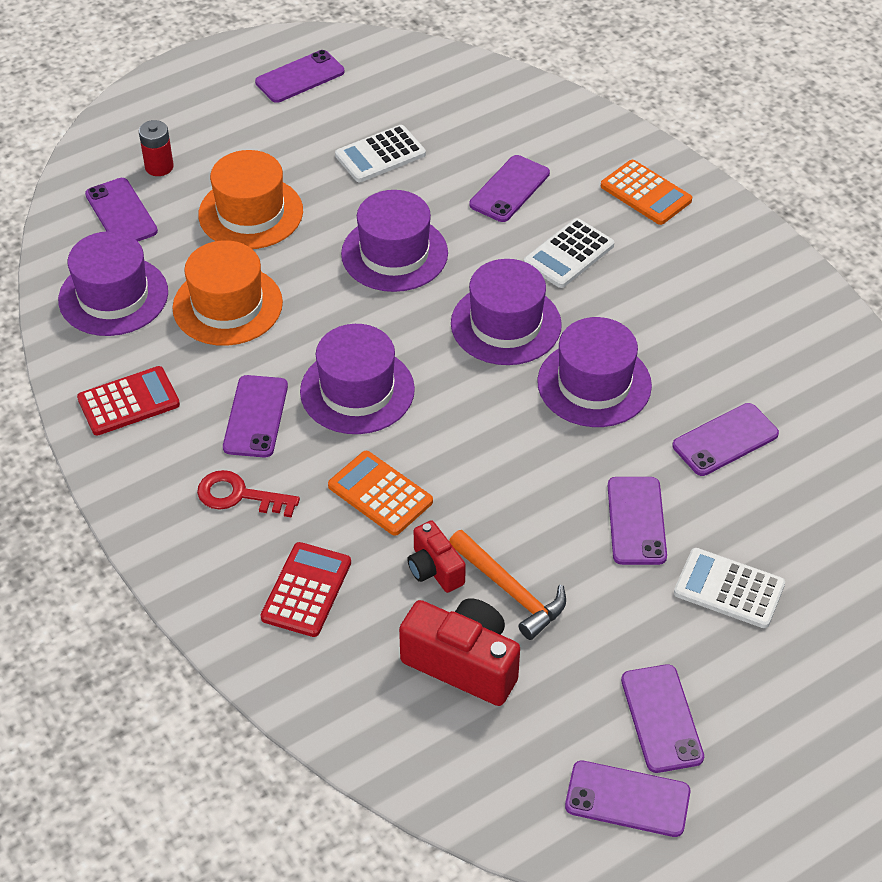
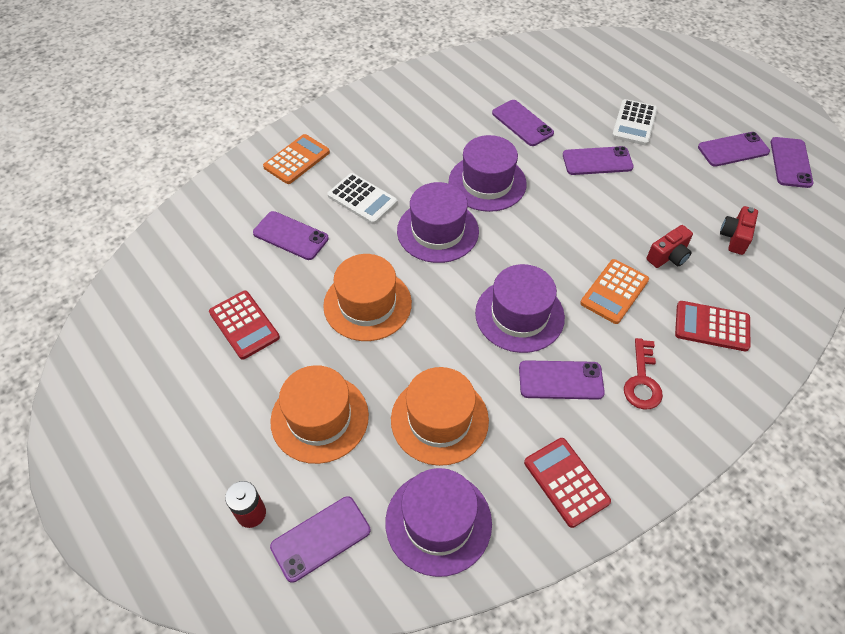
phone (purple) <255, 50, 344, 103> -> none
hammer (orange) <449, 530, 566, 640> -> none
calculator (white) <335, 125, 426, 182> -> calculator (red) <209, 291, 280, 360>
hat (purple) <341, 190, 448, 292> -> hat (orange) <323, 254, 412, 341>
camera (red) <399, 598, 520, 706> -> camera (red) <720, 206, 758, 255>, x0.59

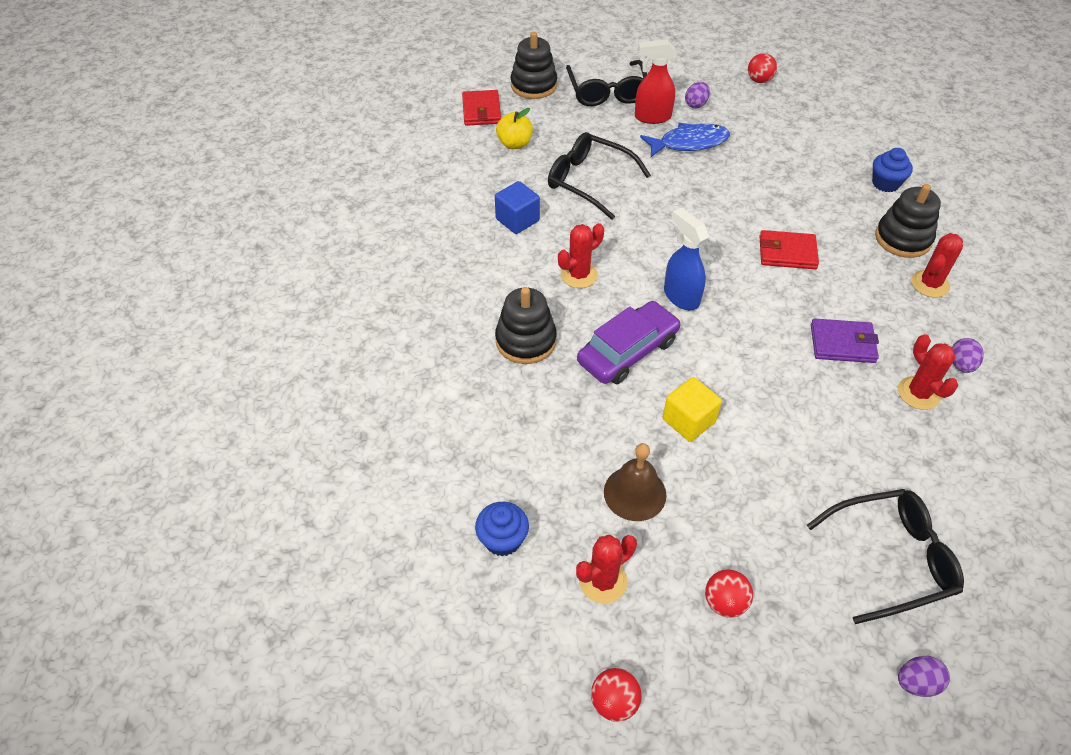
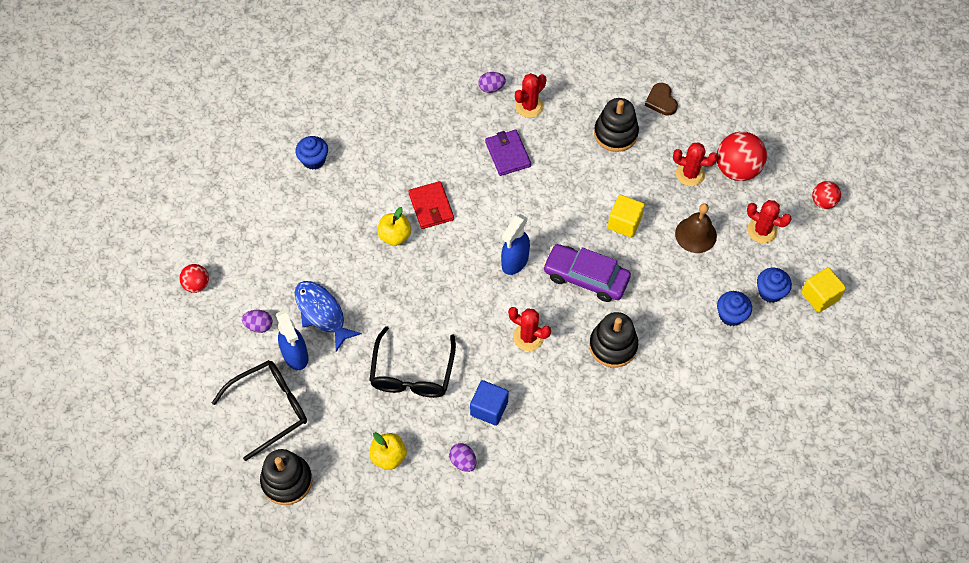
wallet (red) <462, 90, 501, 126> -> none
none -> apple (yellow) <377, 207, 411, 246>
none -> cupcake (blue) <717, 291, 752, 326>
none -> cube (yellow) <801, 267, 846, 313>
stacking toy (black) <875, 184, 941, 258> -> stacking toy (black) <594, 98, 639, 152>, relocated
egg (purple) <898, 656, 950, 697> -> egg (purple) <449, 443, 476, 472>, relocated
cactus (red) <911, 233, 963, 298> -> cactus (red) <673, 142, 718, 186>, relocated
glasses (black) <807, 489, 964, 624> -> heart (brown) <645, 83, 678, 116>
spray bottle (red) <635, 39, 676, 124> -> spray bottle (blue) <276, 310, 308, 370>
ball (red) <705, 569, 753, 618> -> ball (red) <717, 132, 767, 181>, x1.79

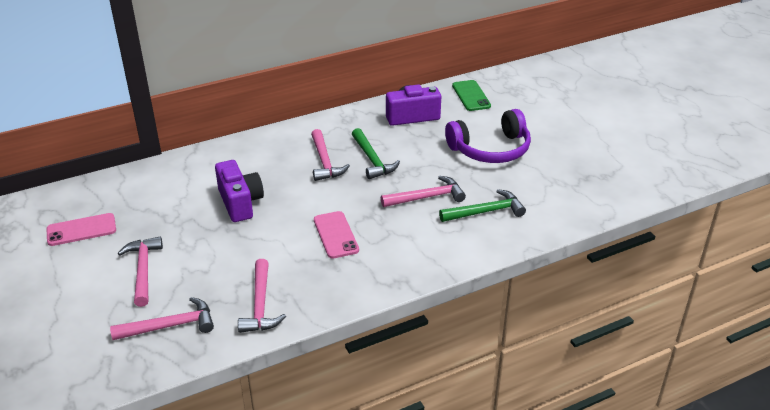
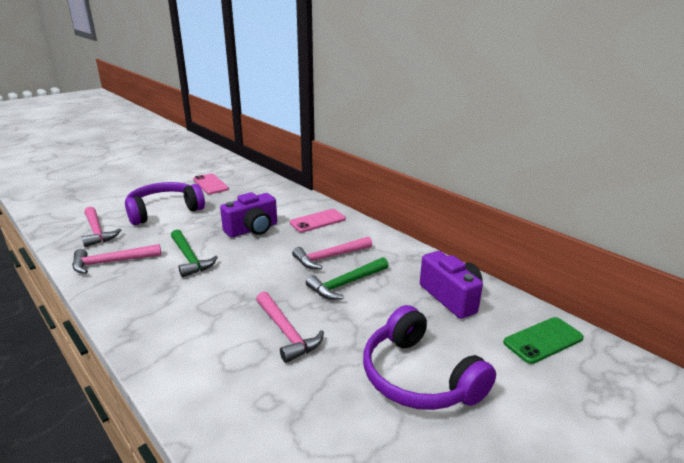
phone (pink) <314, 211, 359, 259> -> phone (pink) <290, 209, 346, 232>, relocated
hammer (green) <439, 189, 526, 222> -> hammer (green) <171, 229, 218, 277>, relocated
hammer (pink) <118, 237, 163, 307> -> headphones (purple) <125, 182, 205, 225>

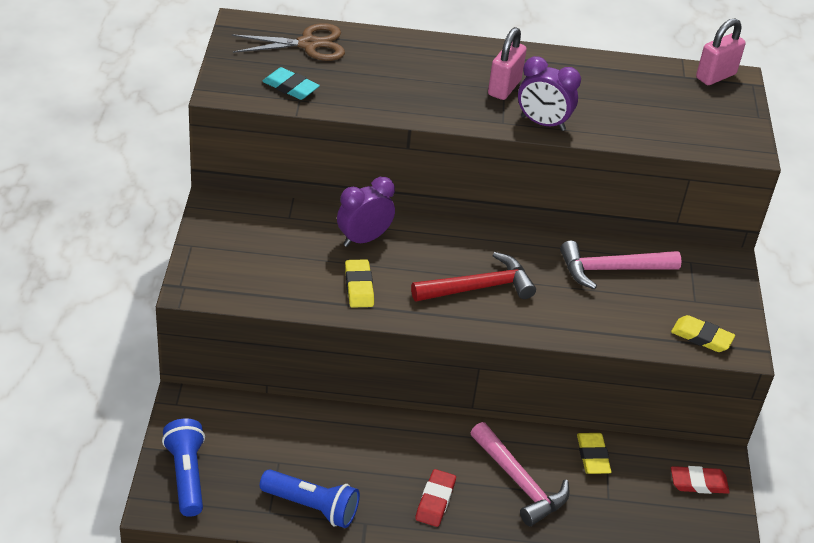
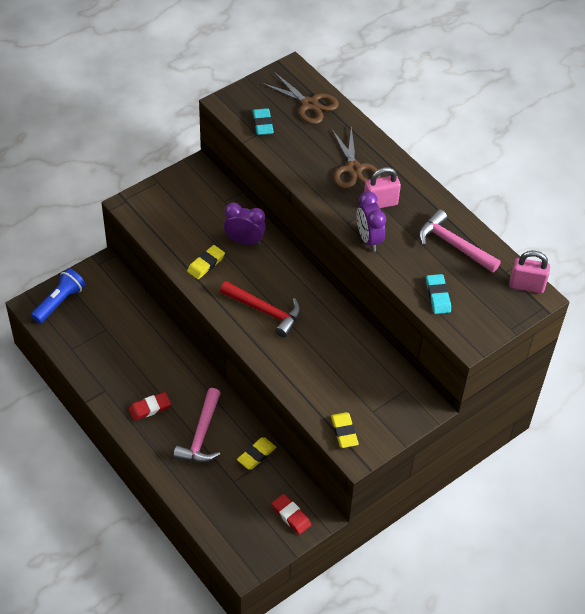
flashlight (blue) <260, 469, 360, 528> -> none
none -> scissors (brown) <332, 127, 380, 189>
none -> eraser (turquoise) <426, 274, 451, 314>
hammer (pink) <560, 241, 682, 290> -> hammer (pink) <419, 209, 501, 273>, relocated

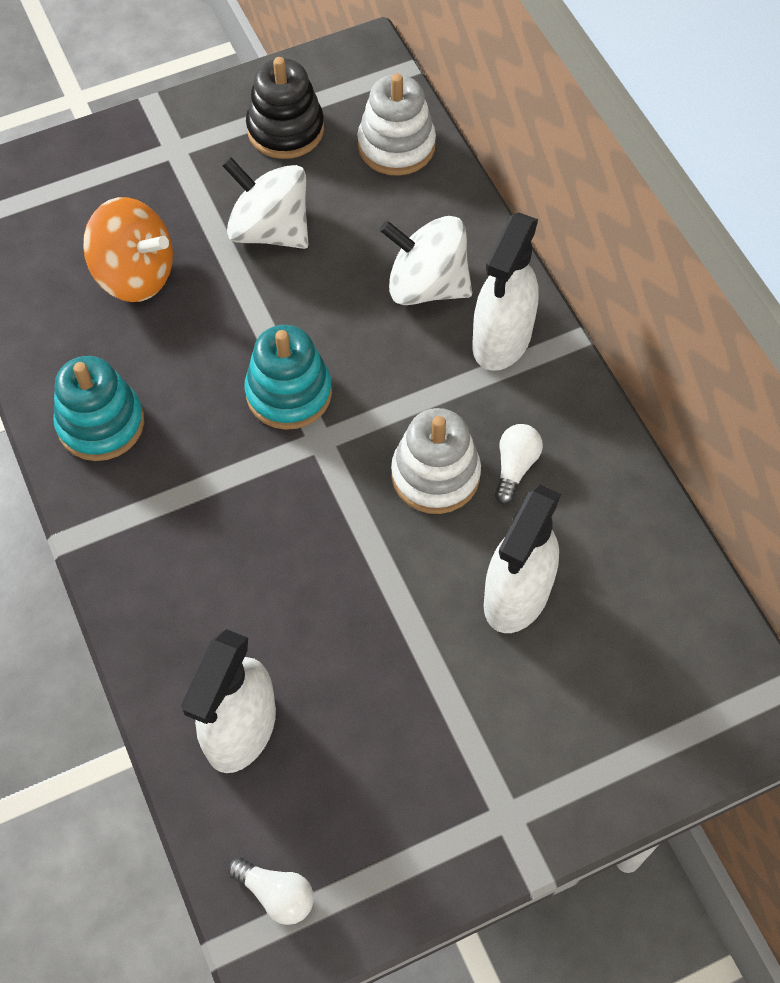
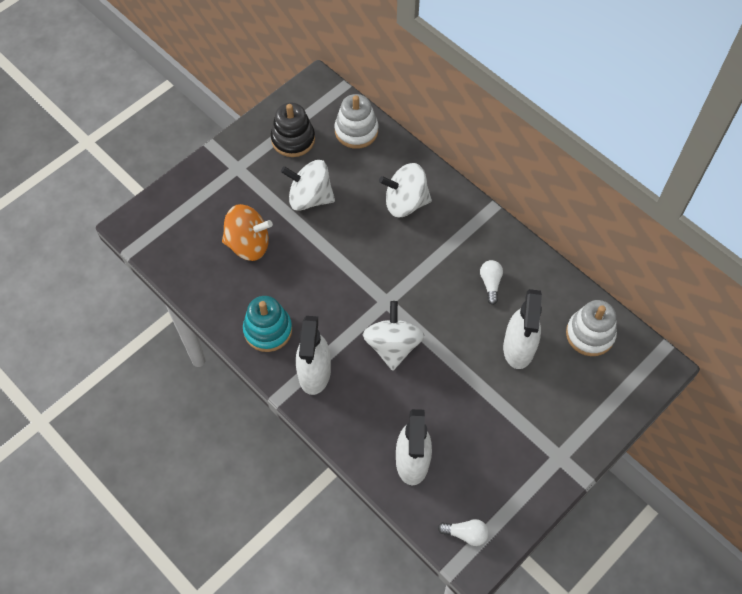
stacking toy (turquoise) <245, 325, 332, 430> -> none
none -> spinning top (white) <362, 301, 424, 371>
stacking toy (white) <391, 408, 481, 514> -> stacking toy (white) <566, 300, 617, 356>, relocated
spray bottle (white) <472, 213, 539, 371> -> spray bottle (white) <296, 316, 331, 395>, relocated

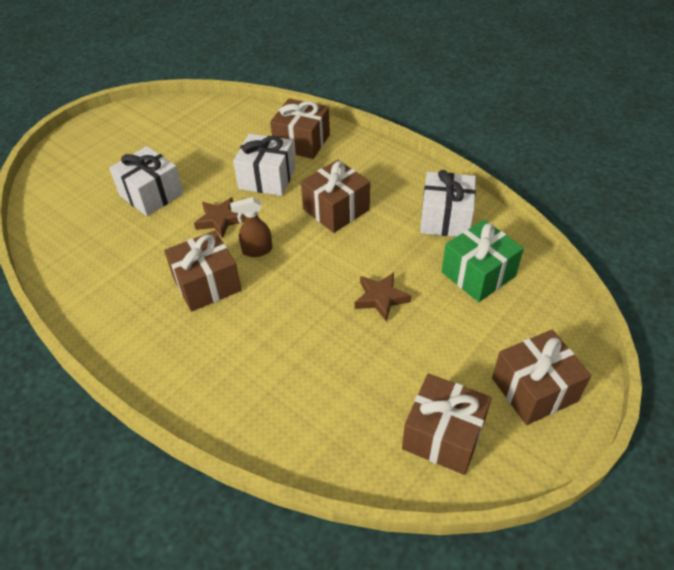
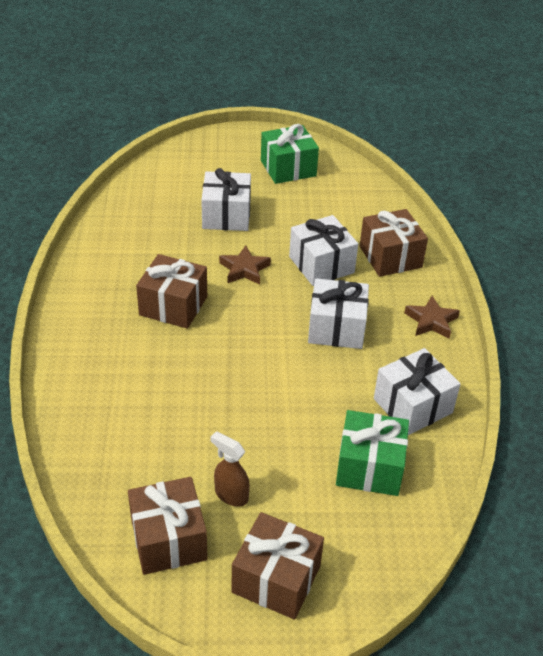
none -> gift (green) <261, 124, 319, 184>
spray bottle (brown) <230, 197, 272, 257> -> spray bottle (brown) <210, 431, 250, 507>, relocated
star (brown) <355, 272, 411, 322> -> star (brown) <404, 296, 460, 339>, relocated
gift (brown) <301, 160, 370, 233> -> gift (white) <308, 278, 369, 349>

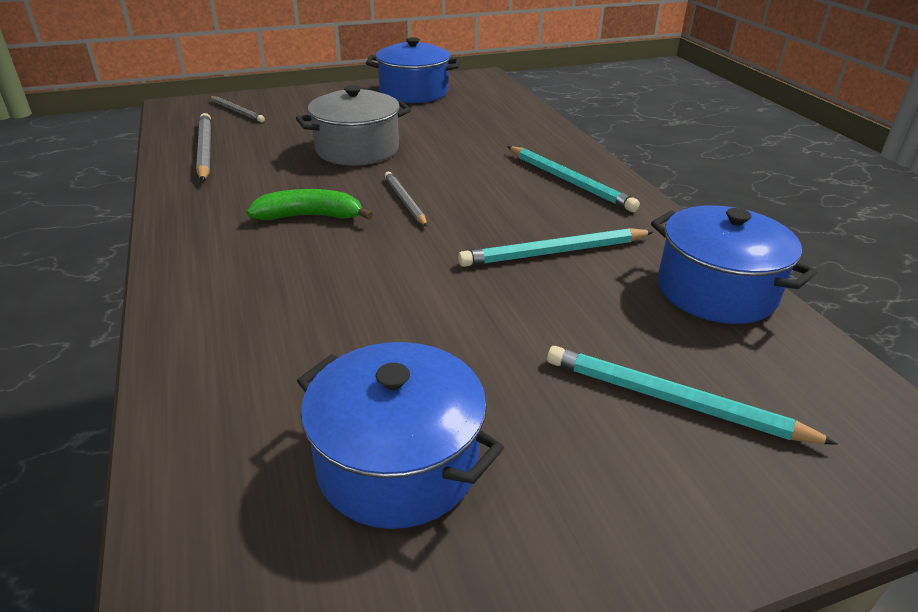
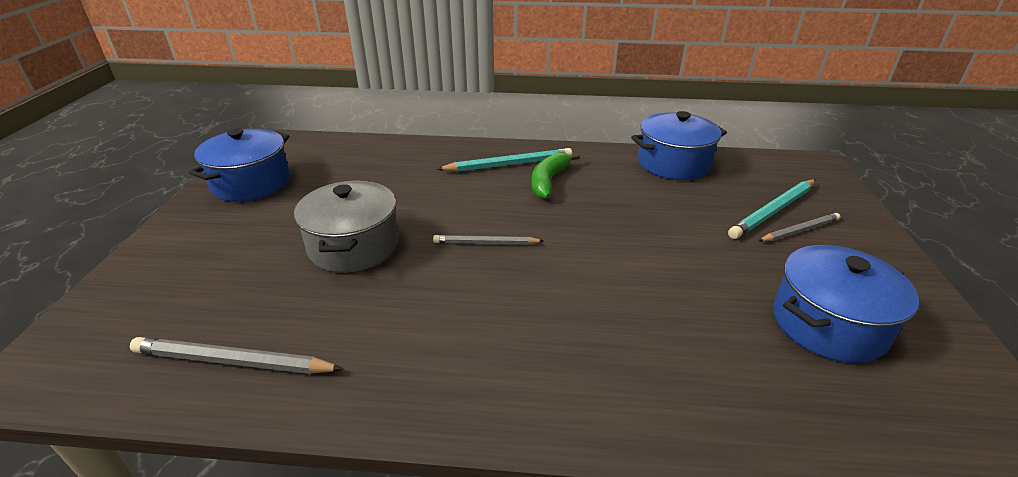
pencil (turquoise) <458, 228, 654, 267> -> none
pencil (grey) <210, 96, 265, 122> -> pencil (grey) <758, 213, 840, 242>, relocated
banana (green) <246, 189, 373, 220> -> banana (green) <532, 152, 580, 199>, relocated

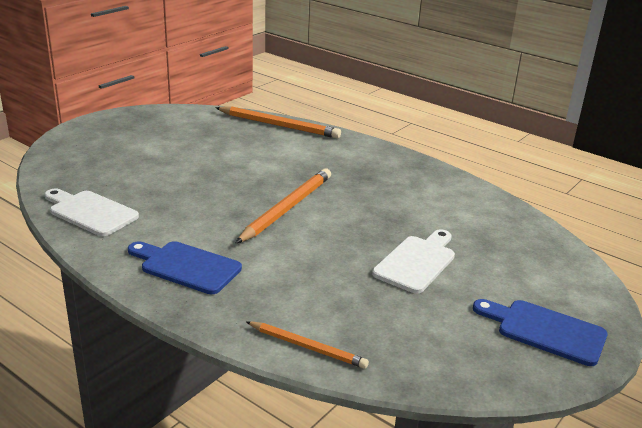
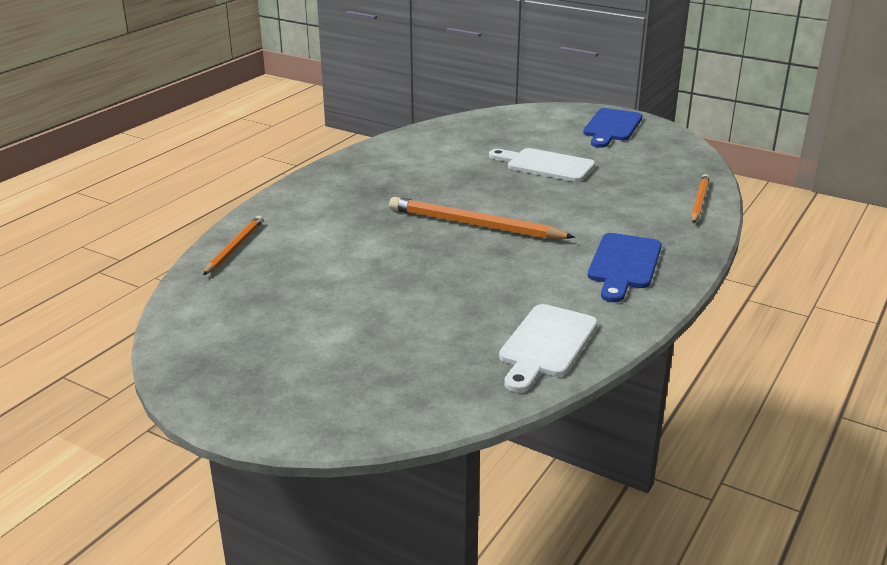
pencil (orange) <215, 106, 341, 138> -> pencil (orange) <203, 215, 263, 275>, x0.61

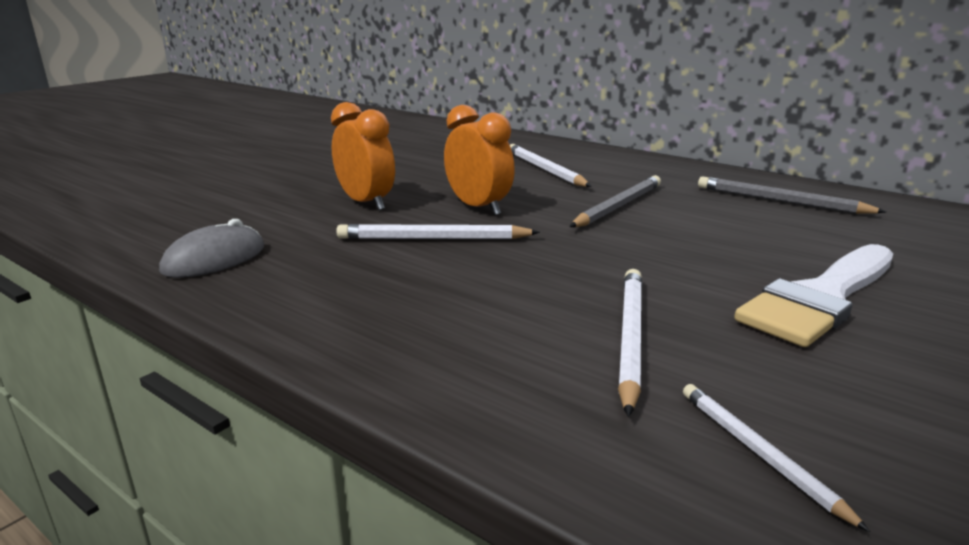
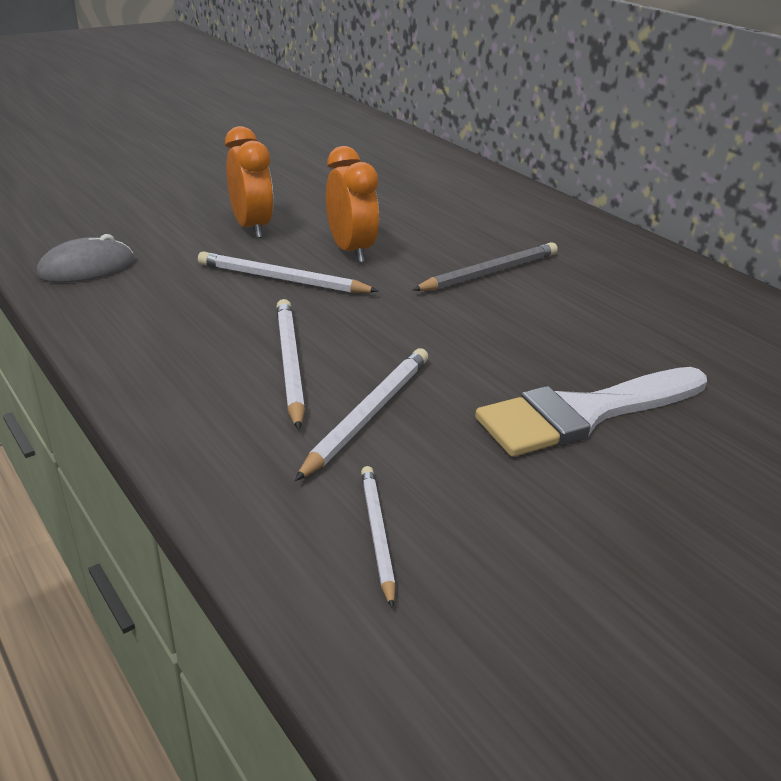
pencil (grey) <698, 176, 886, 214> -> none
pencil (white) <510, 144, 592, 187> -> pencil (white) <277, 299, 305, 431>, relocated

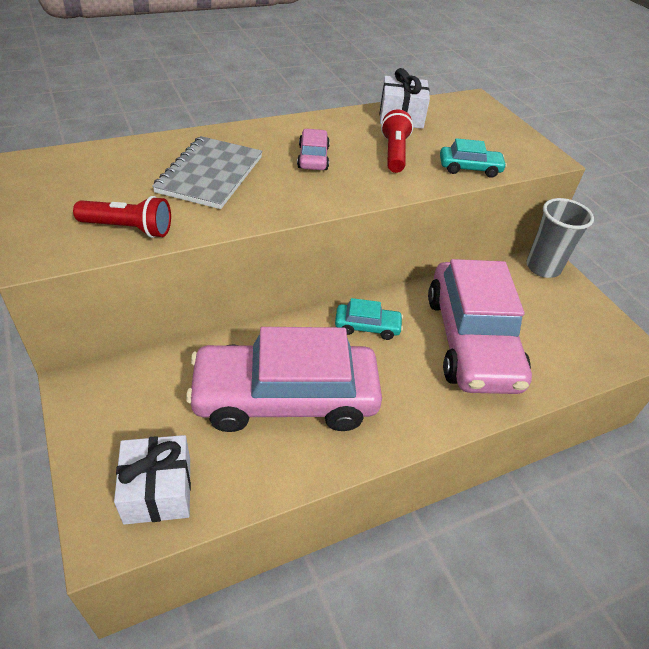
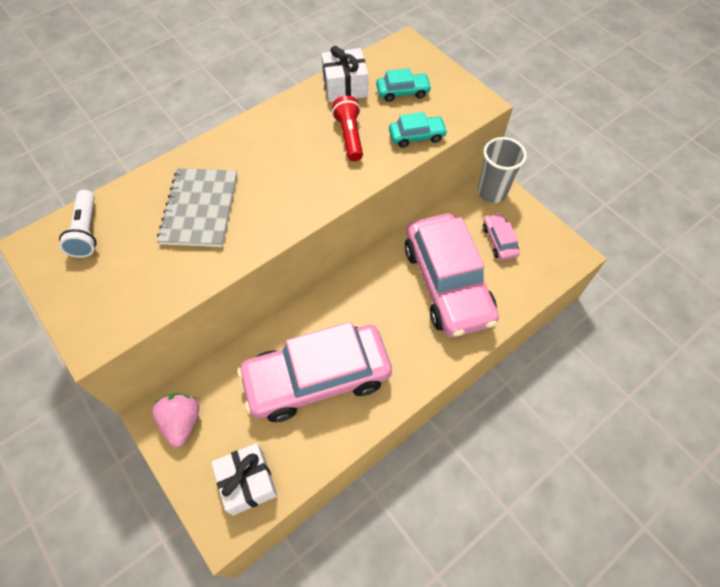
flashlight (red) <73, 196, 171, 238> -> none
none -> flashlight (white) <59, 190, 97, 258>
none -> strawberry (pink) <152, 393, 199, 447>
car (pink) <297, 129, 330, 170> -> car (pink) <483, 213, 520, 260>, relocated
car (turquoise) <335, 298, 403, 340> -> car (turquoise) <376, 68, 432, 102>, relocated

